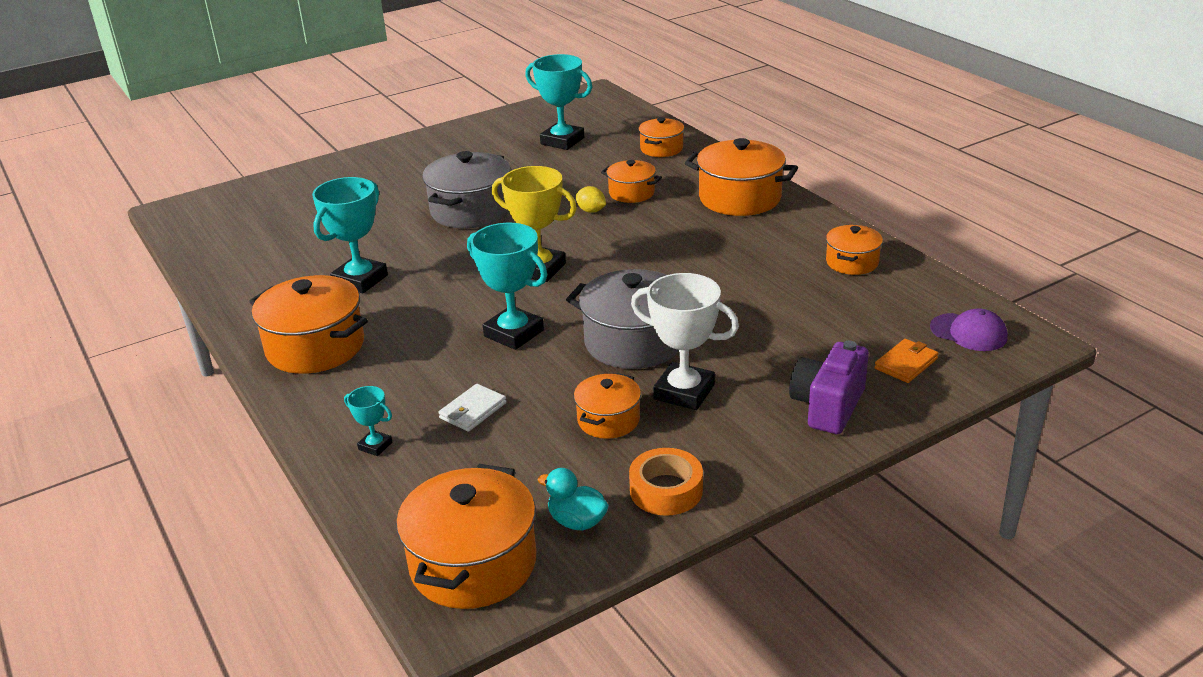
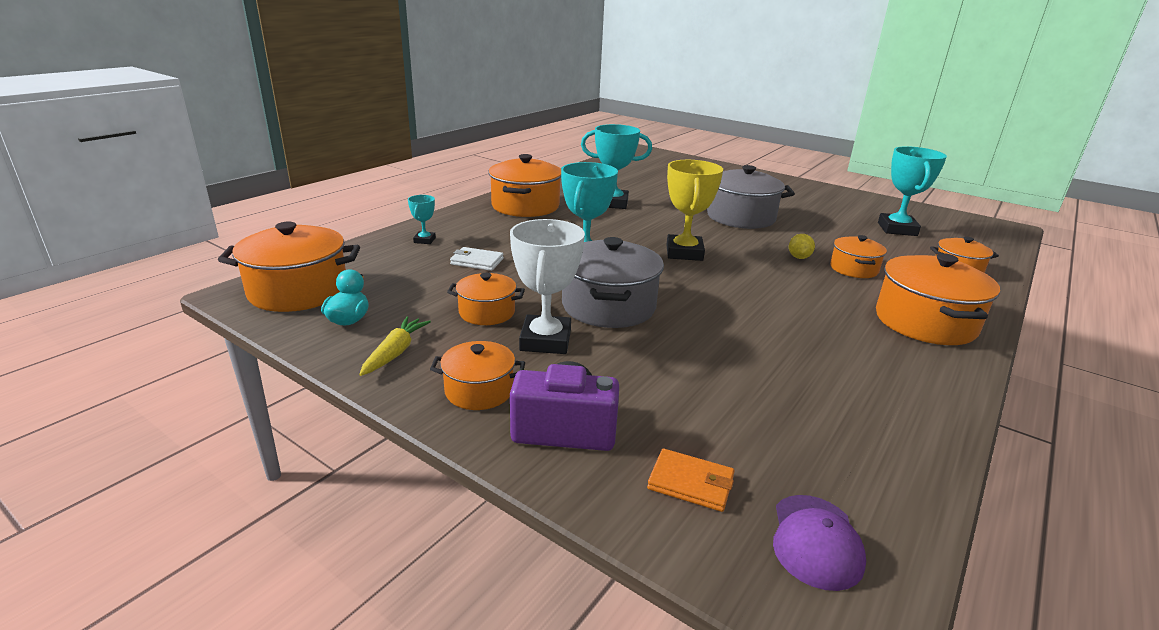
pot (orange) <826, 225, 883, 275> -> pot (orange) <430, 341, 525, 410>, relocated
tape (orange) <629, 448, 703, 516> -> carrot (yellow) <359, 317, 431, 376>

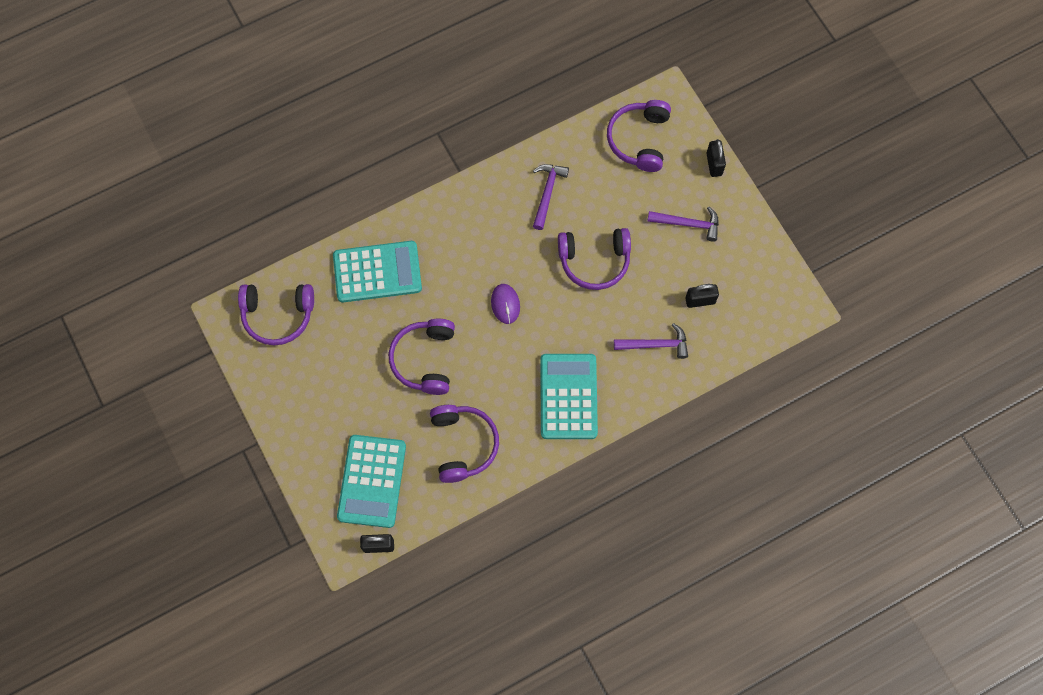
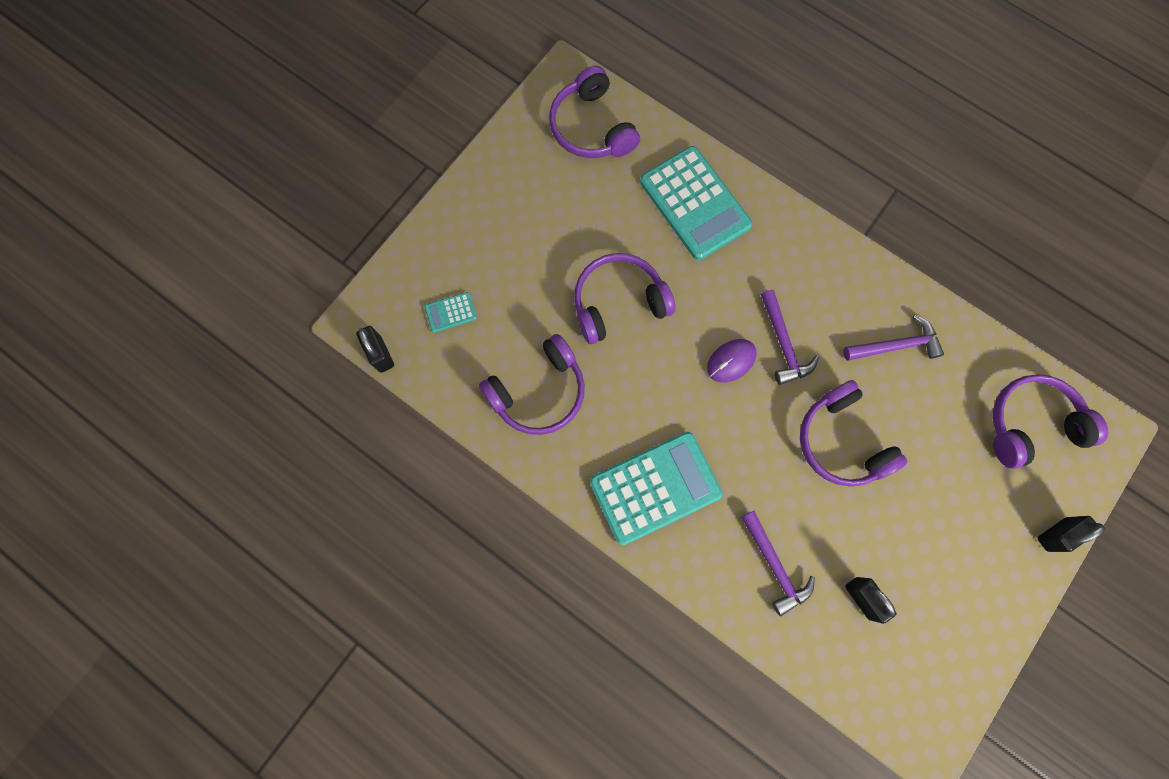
hammer (purple) <647, 207, 719, 242> -> hammer (purple) <761, 290, 819, 385>, relocated
calculator (turquoise) <337, 435, 406, 528> -> calculator (turquoise) <425, 292, 477, 333>, x0.43

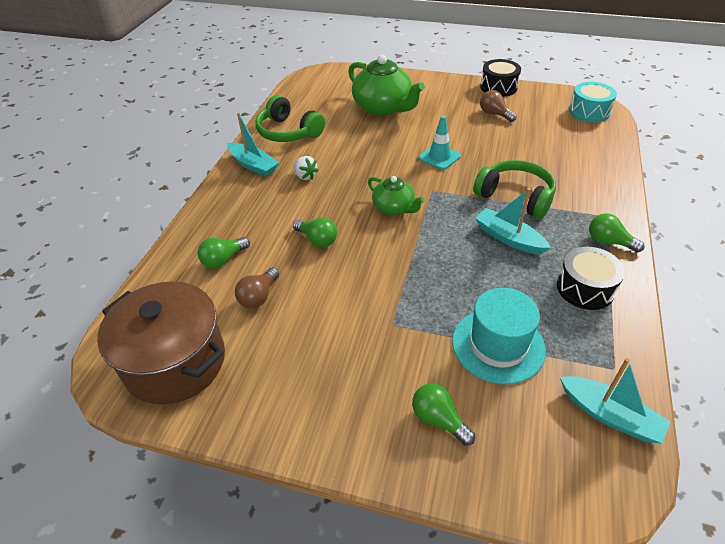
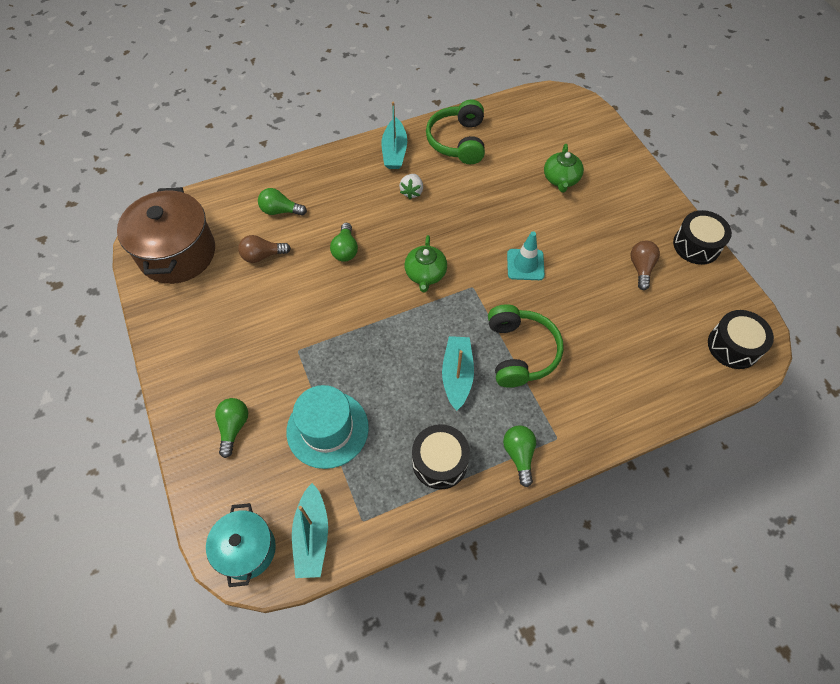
none -> pot (turquoise) <206, 503, 276, 587>
drum (turquoise) <569, 82, 617, 122> -> drum (black) <708, 310, 774, 369>
teapot (green) <348, 55, 425, 116> -> teapot (green) <544, 144, 584, 193>, x0.57

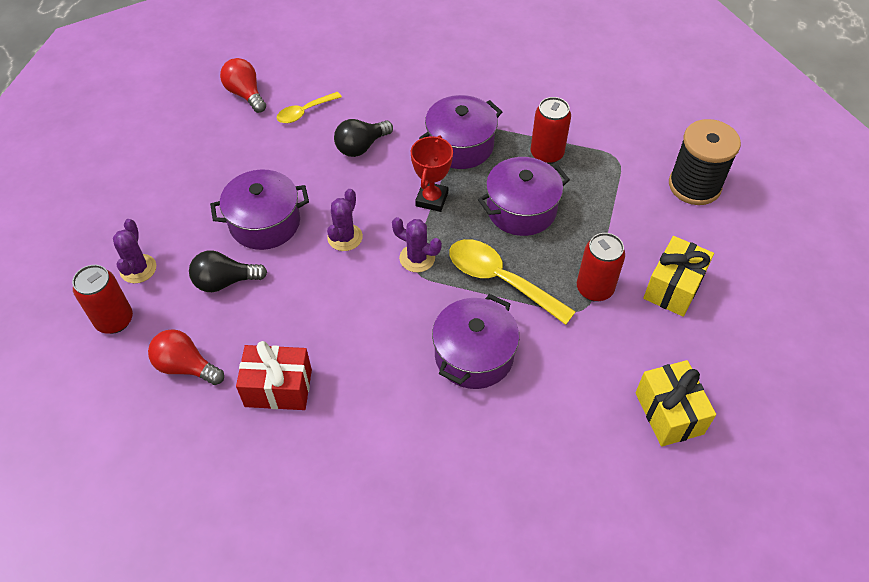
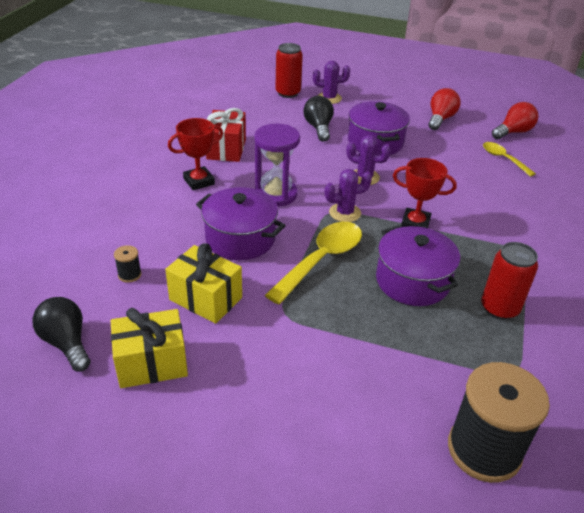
pot (purple) <419, 95, 502, 169> -> none
can (red) <577, 233, 625, 302> -> none
none -> spool (black) <114, 245, 142, 283>
none -> trophy (red) <168, 118, 223, 190>
none -> hourglass (purple) <254, 124, 300, 207>
light bulb (red) <148, 329, 224, 385> -> light bulb (red) <429, 88, 460, 130>, relocated
light bulb (black) <334, 119, 393, 157> -> light bulb (black) <32, 297, 91, 372>, relocated
gift (yellow) <643, 236, 714, 317> -> gift (yellow) <165, 243, 242, 324>, relocated
cactus (purple) <392, 217, 442, 272> -> cactus (purple) <325, 169, 372, 222>, 45 degrees clockwise

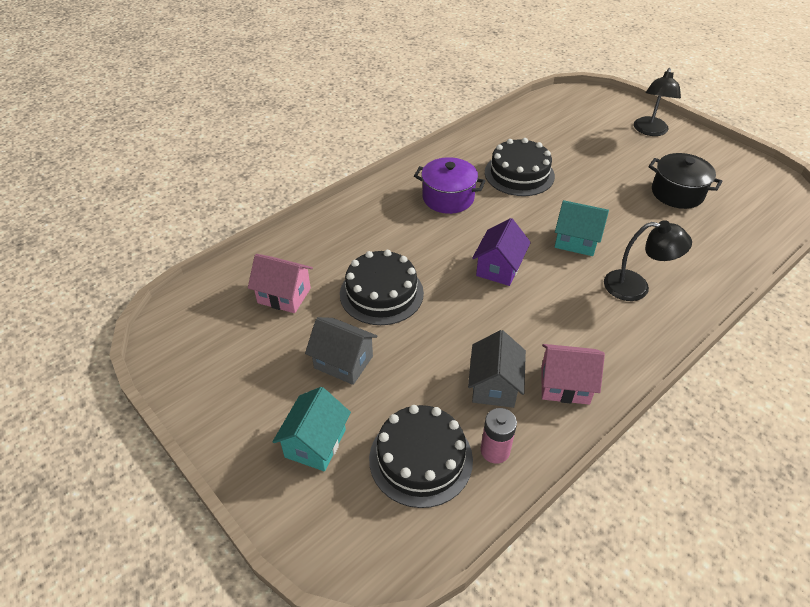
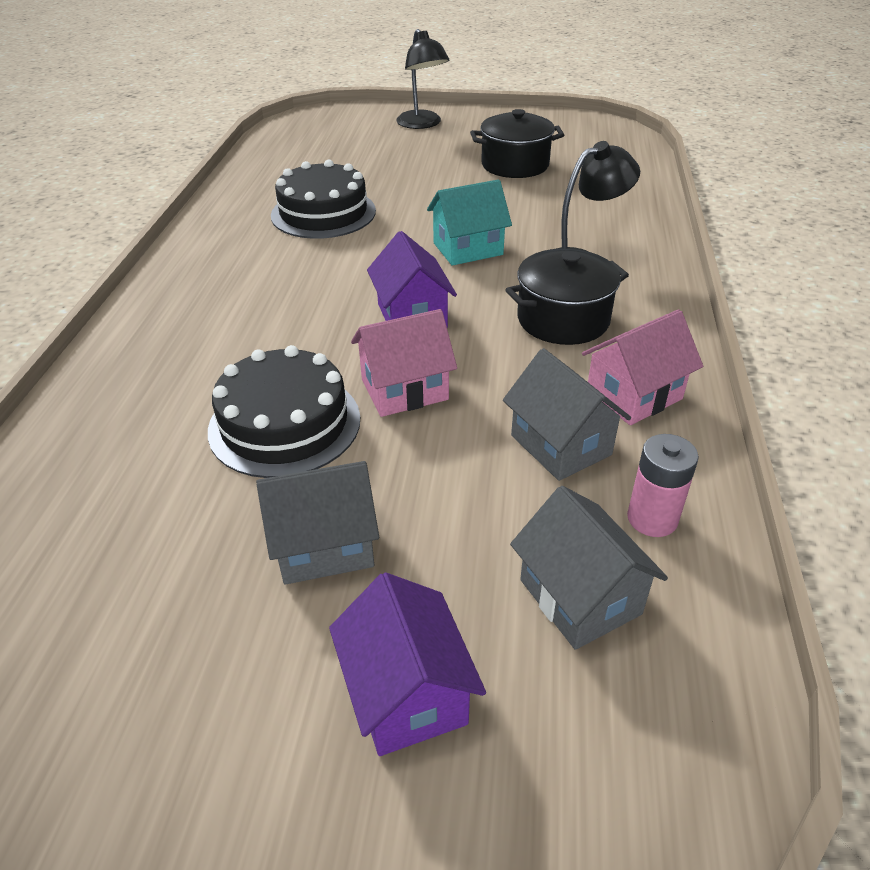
pot (purple) <414, 157, 485, 214> -> none
none -> pot (black) <505, 248, 629, 345>
house (pink) <248, 254, 313, 313> -> house (pink) <351, 309, 457, 417>, relocated
cake (black) <369, 405, 473, 508> -> house (grey) <510, 486, 668, 650>
house (turquoise) <273, 387, 351, 471> -> house (purple) <329, 572, 486, 756>

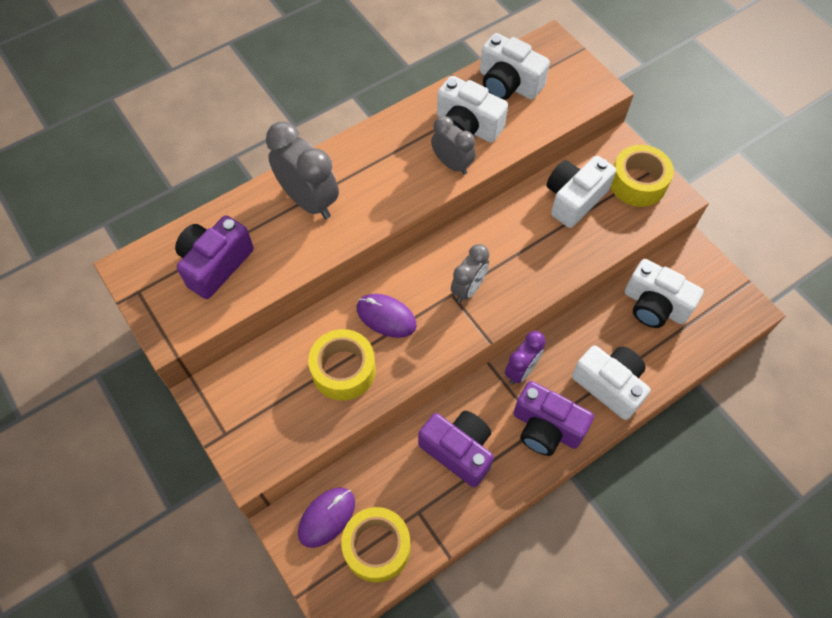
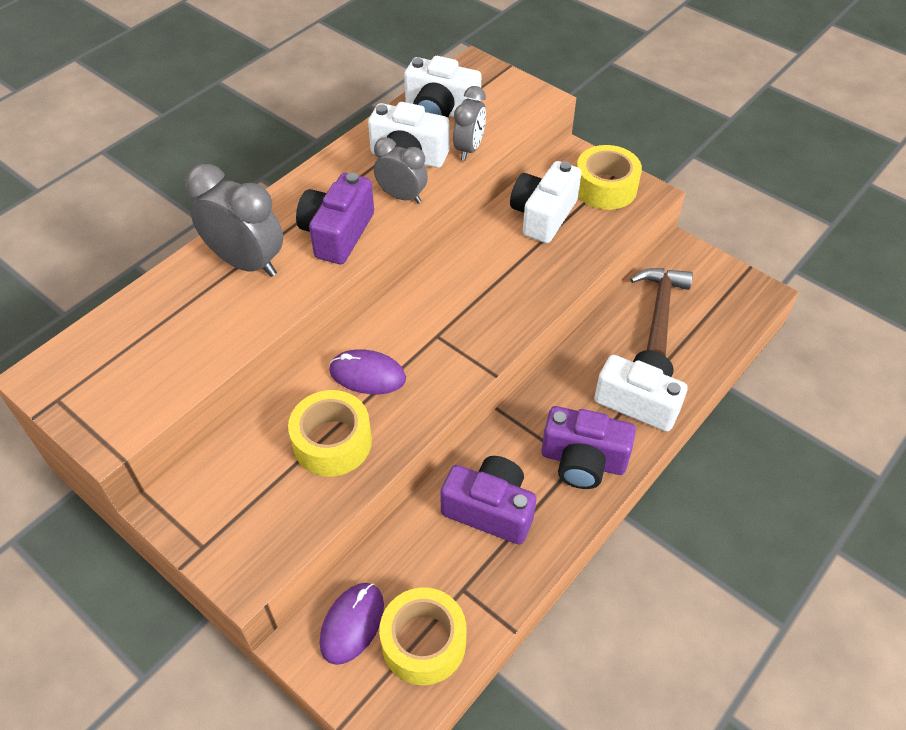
clock (purple) <505, 331, 546, 384> -> none
camera (purple) <175, 215, 254, 299> -> camera (purple) <296, 173, 374, 264>, relocated
clock (grey) <451, 244, 490, 303> -> clock (grey) <453, 86, 486, 161>, relocated
camera (white) <625, 259, 704, 328> -> hammer (brown) <630, 268, 693, 357>

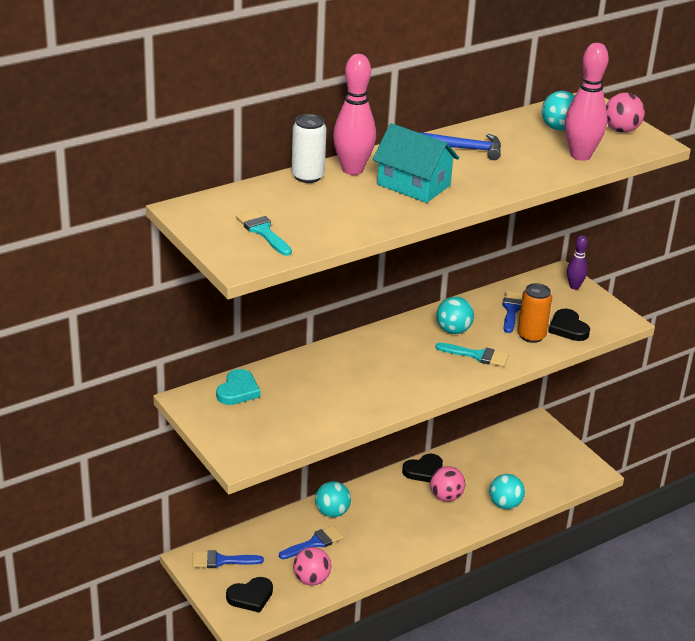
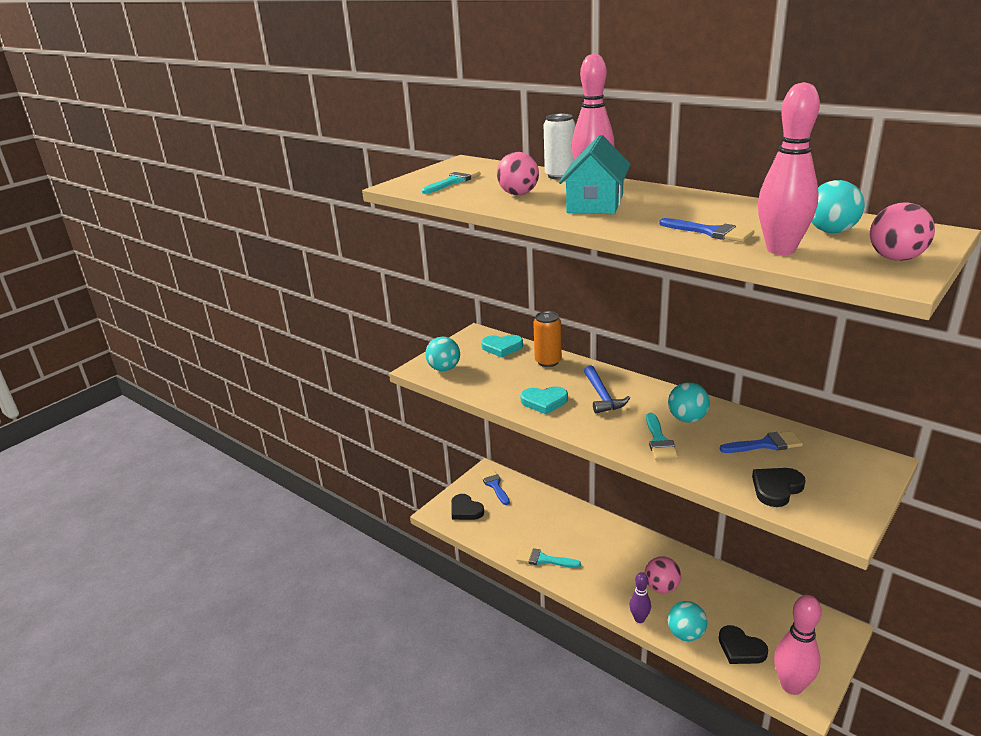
none -> brush (turquoise) <516, 547, 581, 568>
none -> heart (turquoise) <520, 386, 568, 415>
none -> bowling pin (pink) <774, 595, 822, 695>
brush (blue) <279, 525, 344, 559> -> brush (blue) <659, 218, 755, 242>, relocated
ball (pink) <293, 547, 331, 585> -> ball (pink) <497, 152, 539, 195>, relocated
ball (turquoise) <315, 481, 351, 517> -> ball (turquoise) <425, 337, 460, 371>, relocated
heart (black) <402, 454, 443, 482> -> heart (black) <719, 625, 768, 664>, relocated
hammer (blue) <420, 132, 501, 160> -> hammer (blue) <584, 365, 630, 413>, relocated
can (orange) <518, 283, 552, 343> -> can (orange) <533, 311, 562, 367>, relocated
bowling pin (purple) <567, 235, 588, 289> -> bowling pin (purple) <630, 572, 651, 623>, relocated

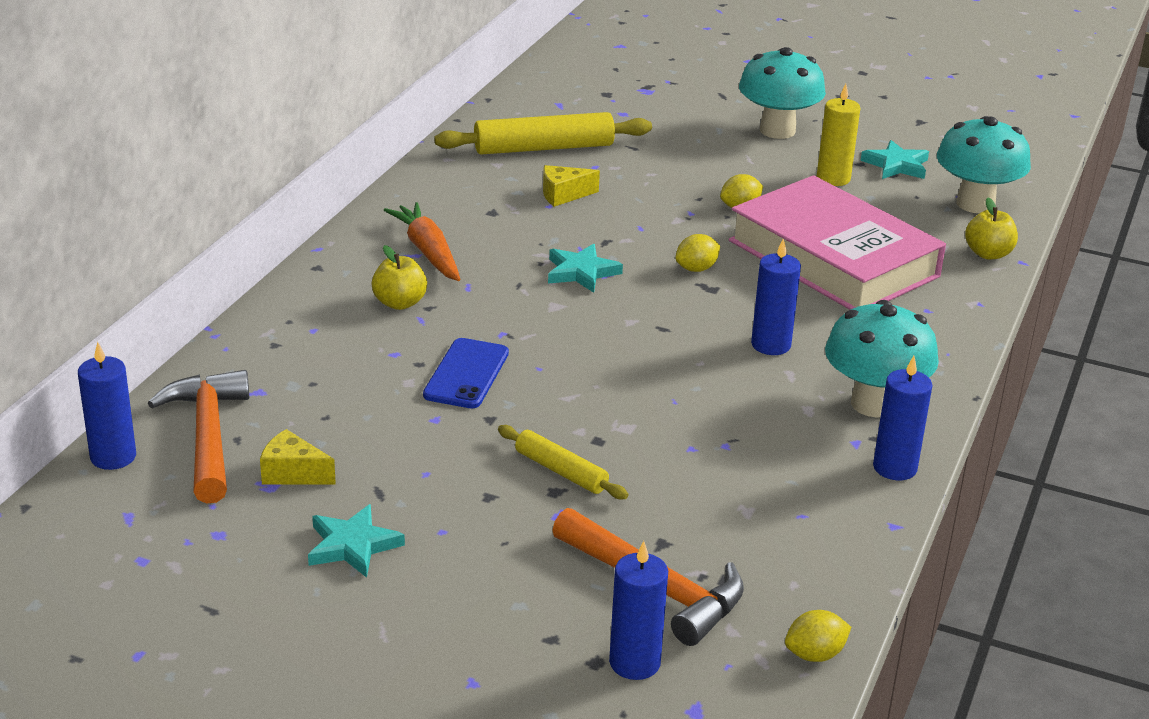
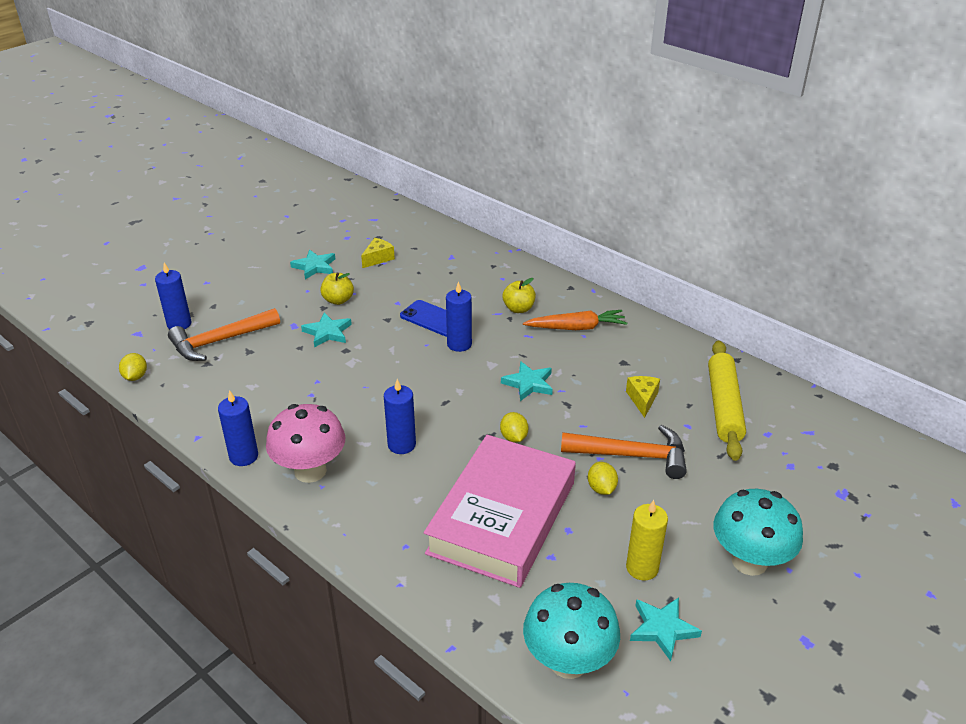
candle (blue) <78, 342, 136, 470> -> candle (blue) <446, 281, 472, 352>, relocated
hammer (orange) <148, 370, 249, 504> -> hammer (orange) <561, 425, 687, 479>, relocated
apple (yellow) <965, 198, 1018, 260> -> apple (yellow) <320, 273, 354, 305>, relocated
rolling pin (yellow) <498, 425, 629, 499> -> star (turquoise) <301, 312, 352, 348>
mushroom (turquoise) <825, 300, 939, 418> -> mushroom (pink) <266, 404, 345, 483>
book (pink) <729, 175, 946, 310> -> book (pink) <424, 435, 576, 588>, 45 degrees counterclockwise

